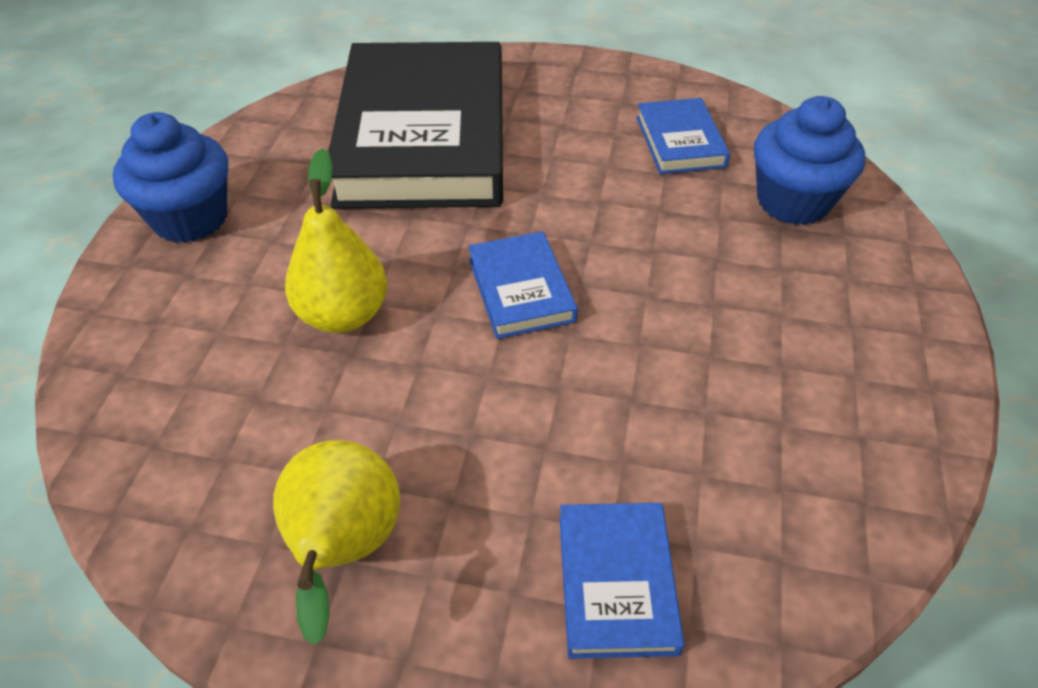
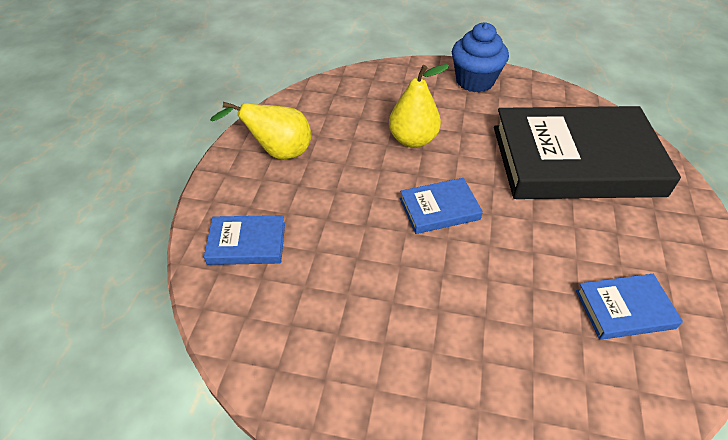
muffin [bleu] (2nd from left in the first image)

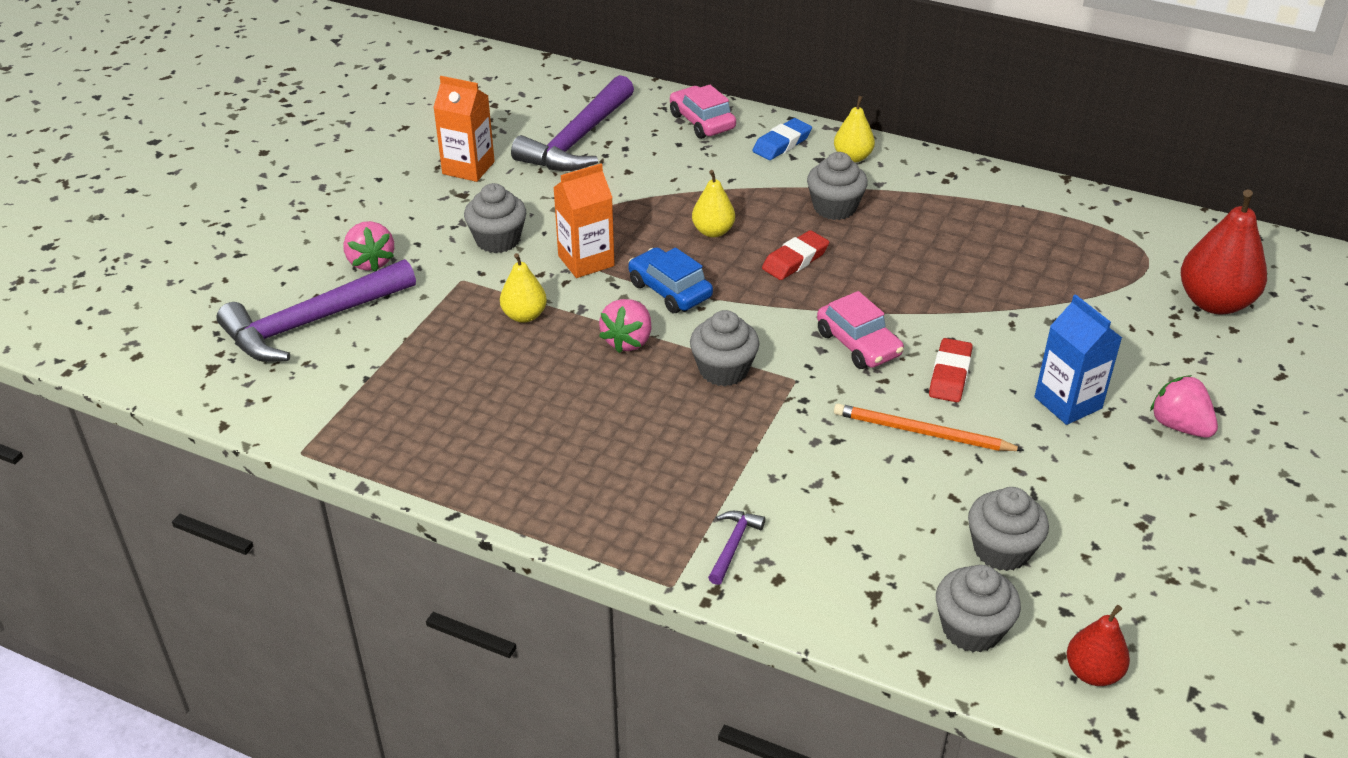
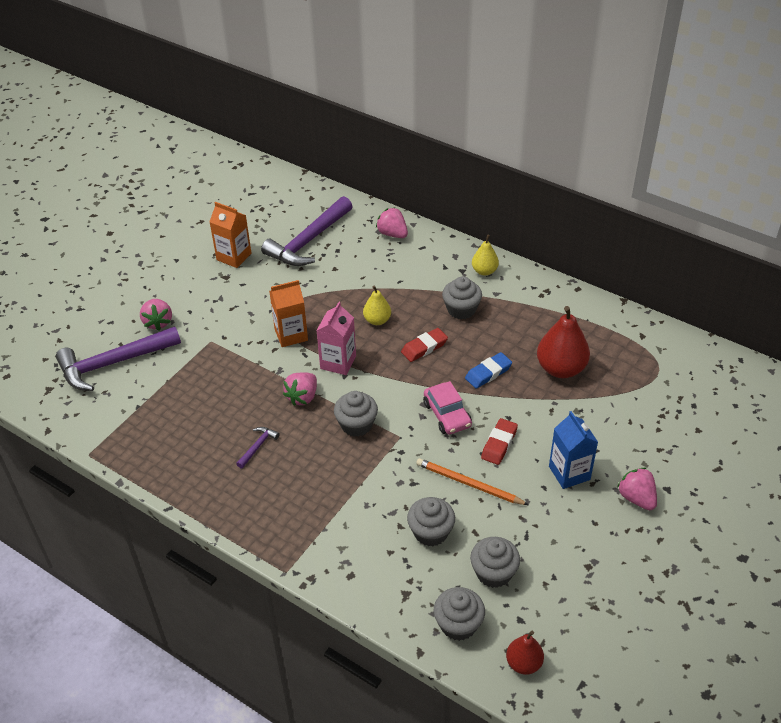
muffin [gris] (2nd from left)
poire [jaune] (1st from left in the first image)
brique de lait [rose]
fraise [rose] (3rd from left)
marteau [violet] (2nd from left)
gomme [bleu]
poire [rouge] (2nd from left)

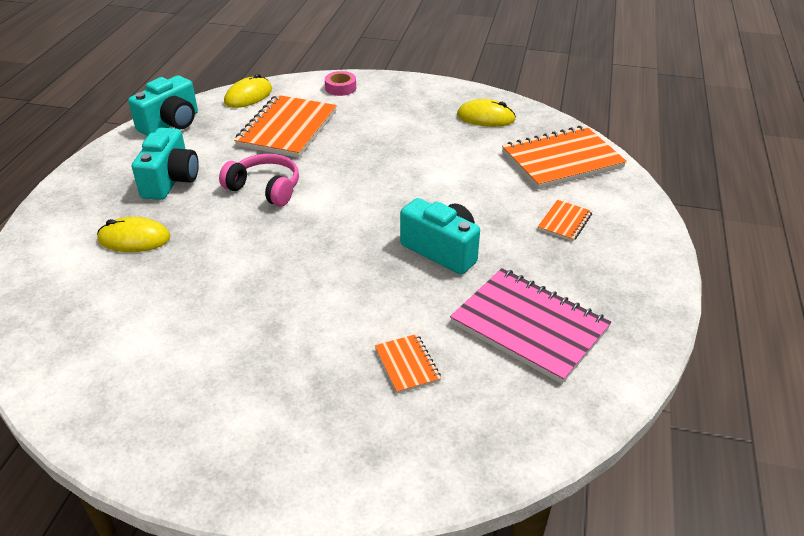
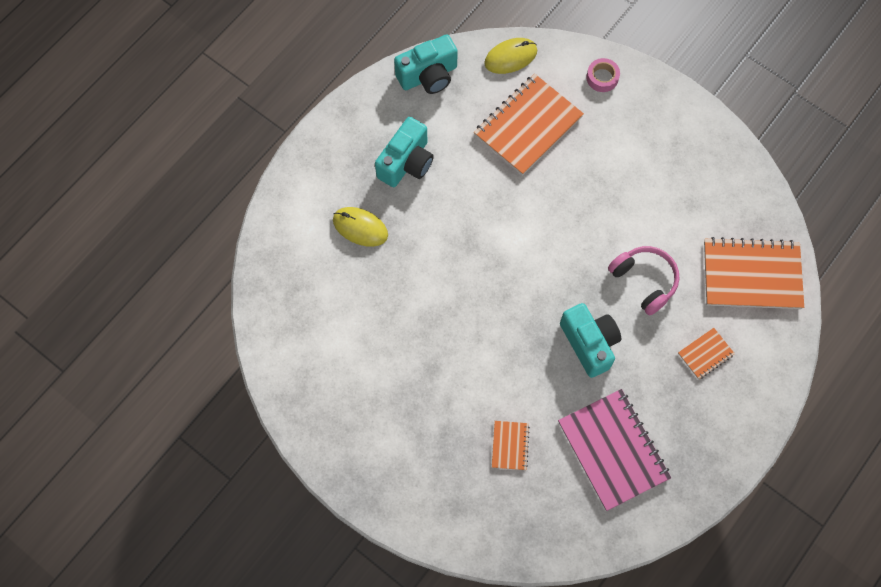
casque audio [rose]
souris [jaune] (3rd from left in the first image)

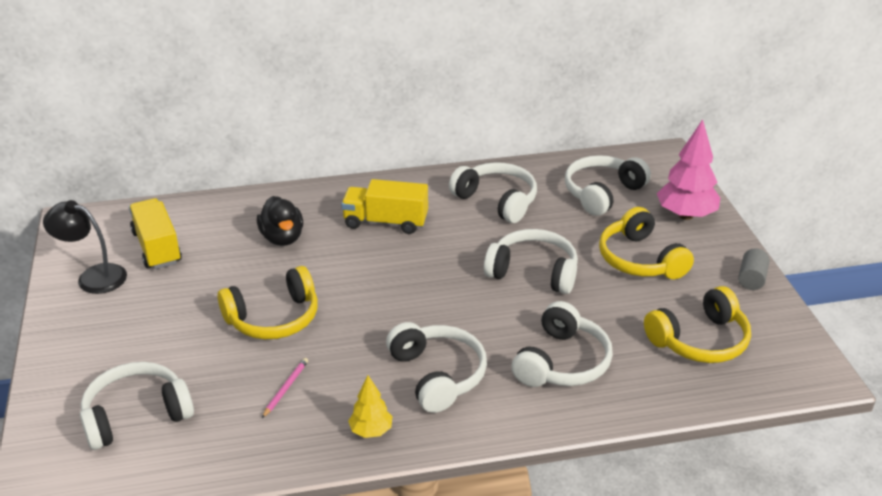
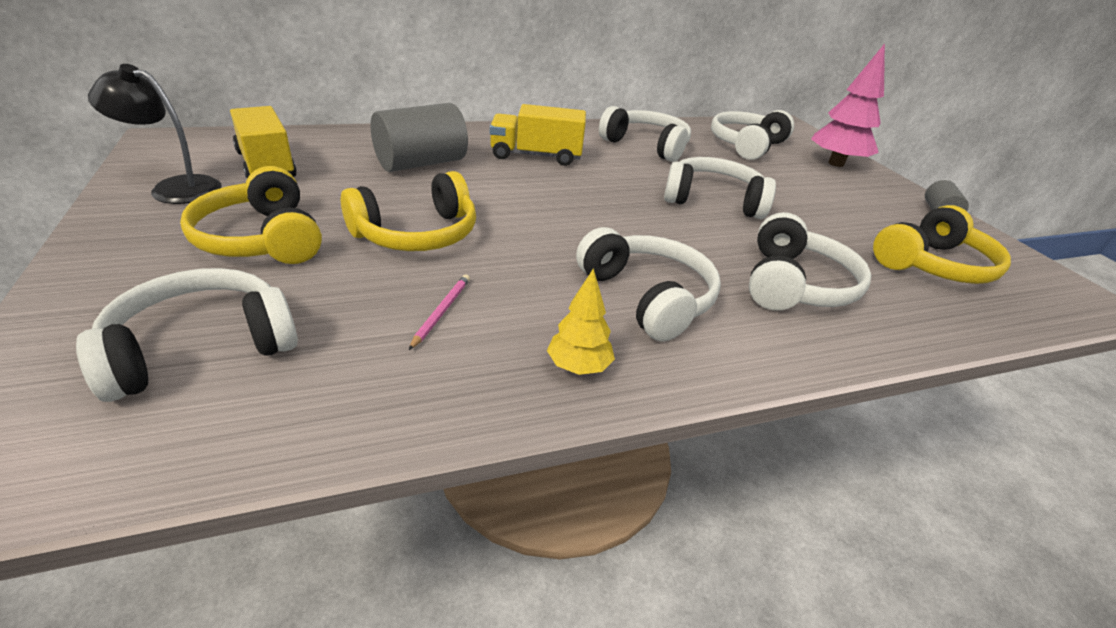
cylindre [gris] (1st from left)
casque audio [jaune] (1st from left)

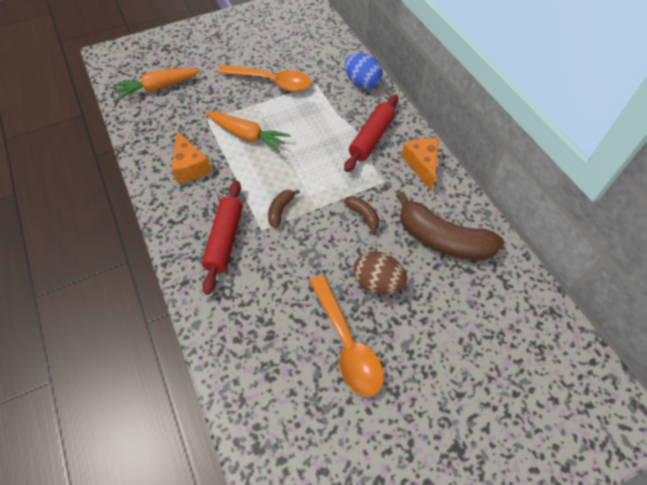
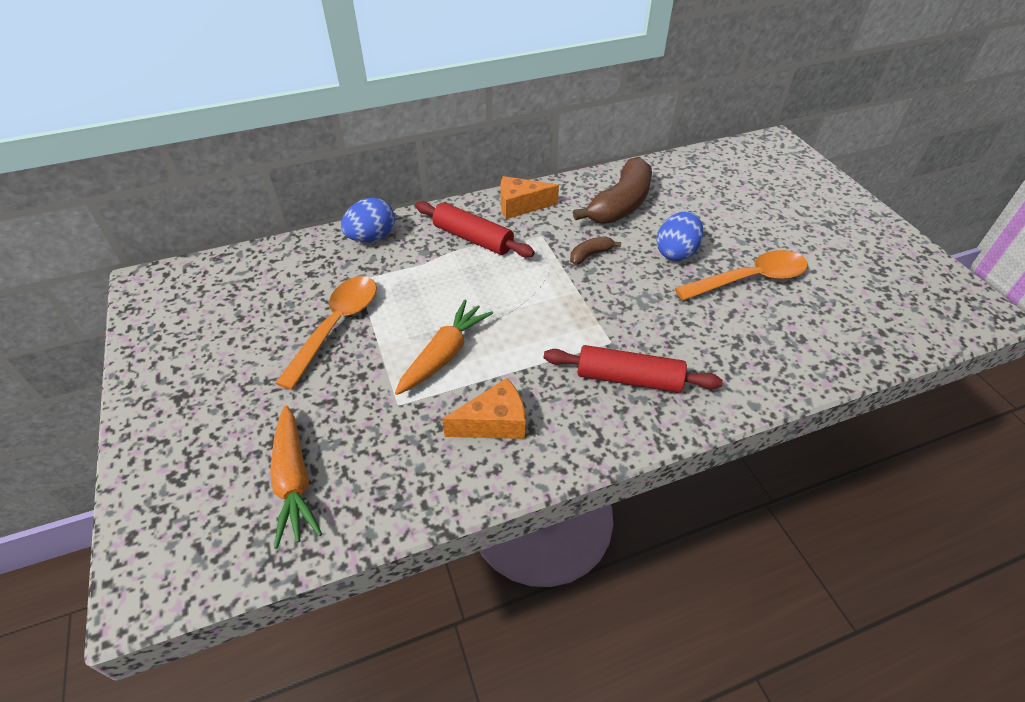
banane [marron] (1st from left in the first image)
œuf [bleu] (2nd from left)

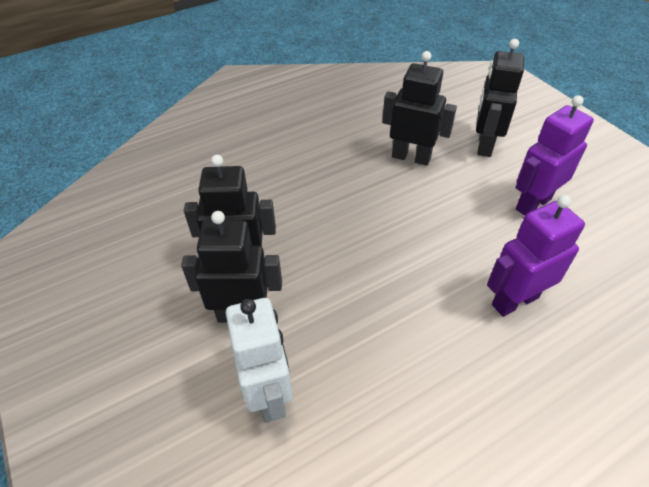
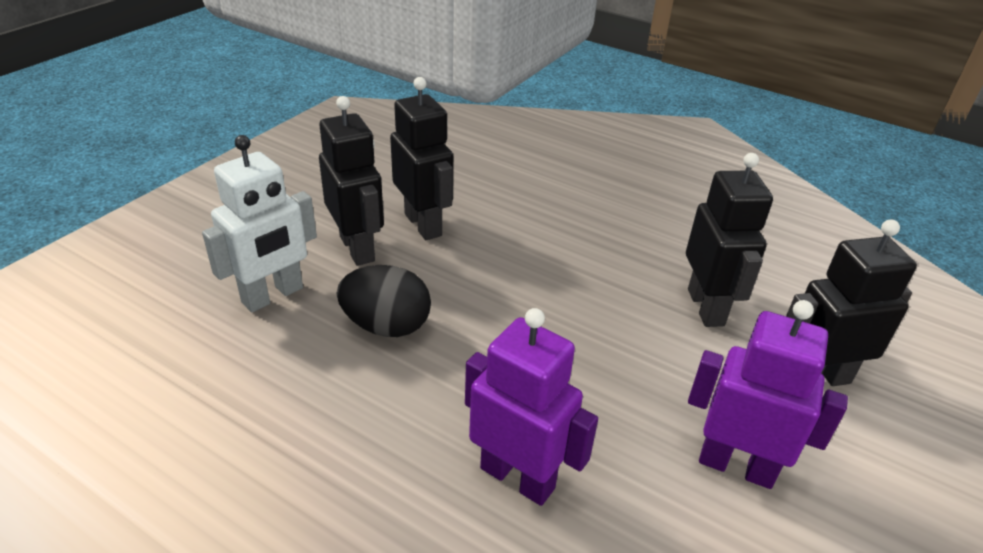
œuf [noir]

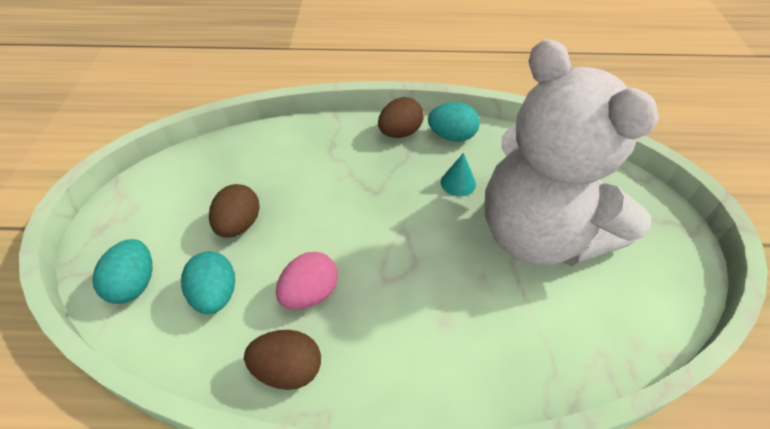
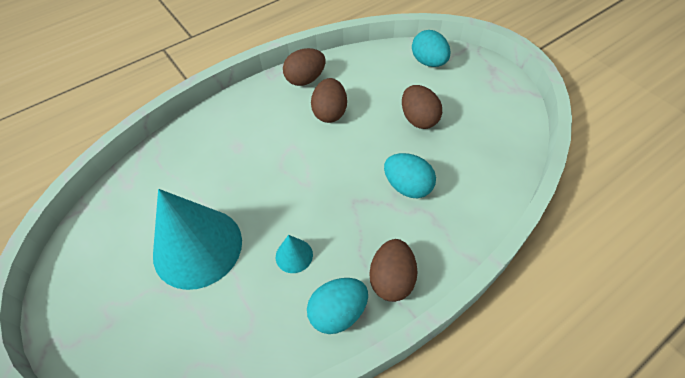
œuf [turquoise] (2nd from left)
œuf [marron] (2nd from left)
cône [turquoise] (1st from left)

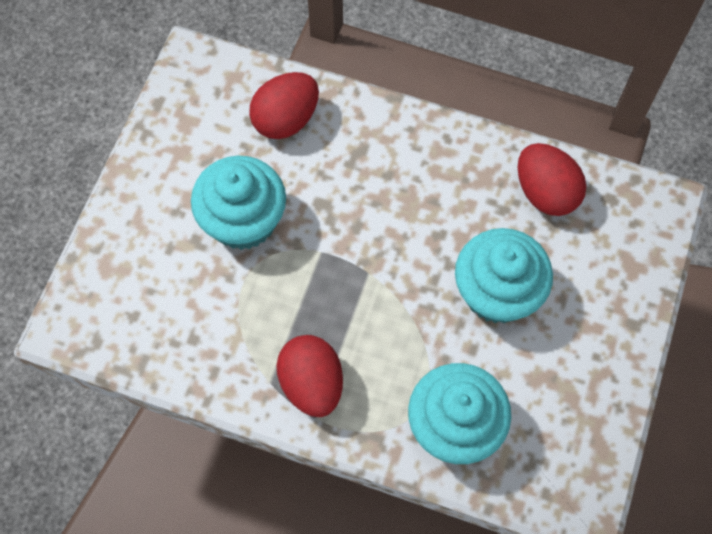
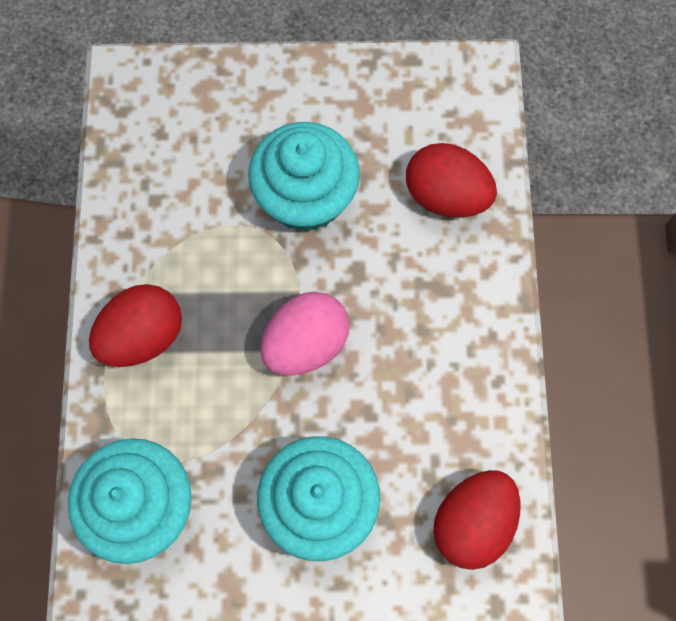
œuf [rose]

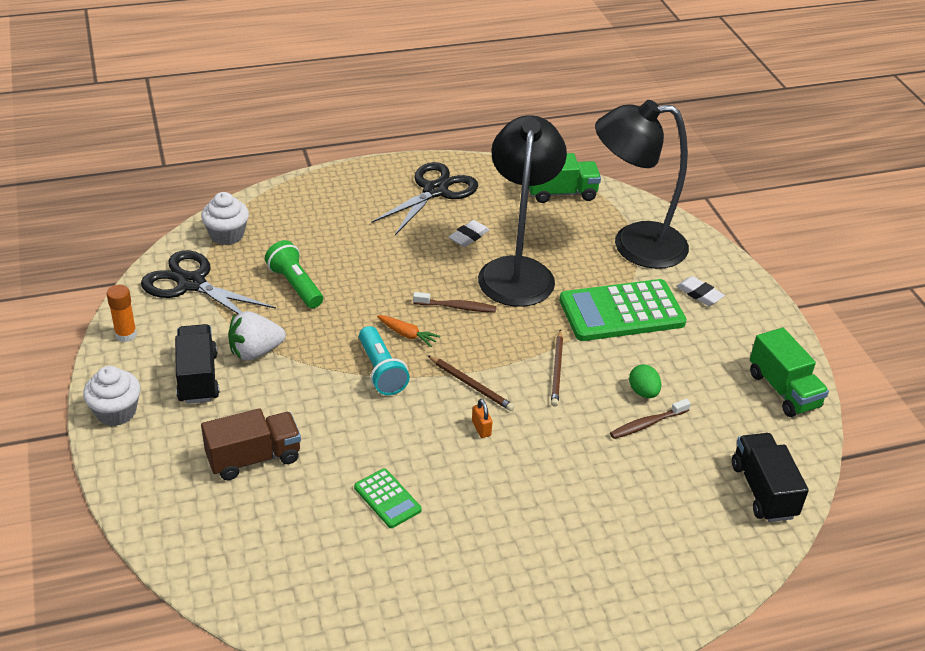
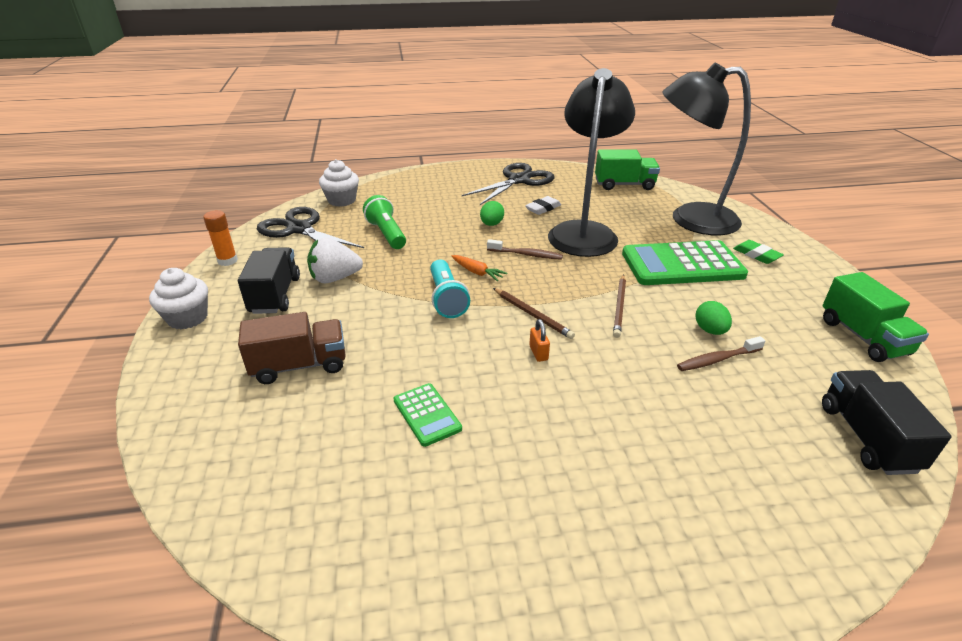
gomme [vert]
œuf [vert] (1st from left)

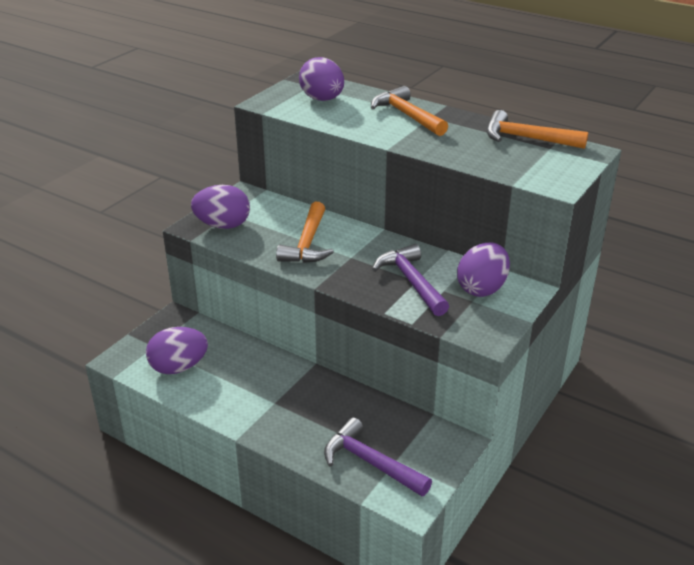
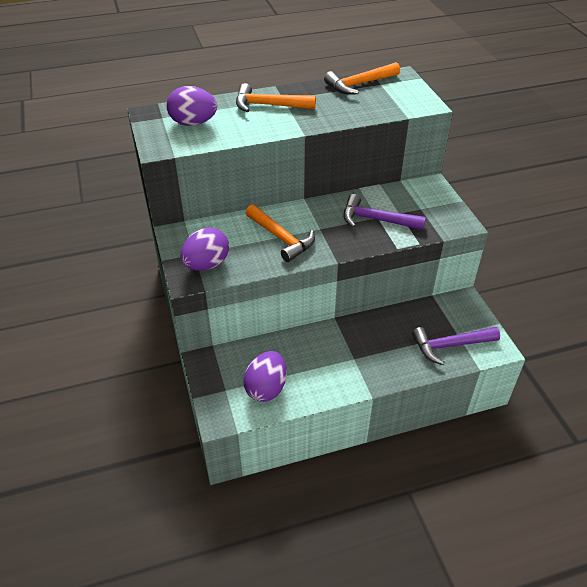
œuf [violet] (4th from left in the first image)

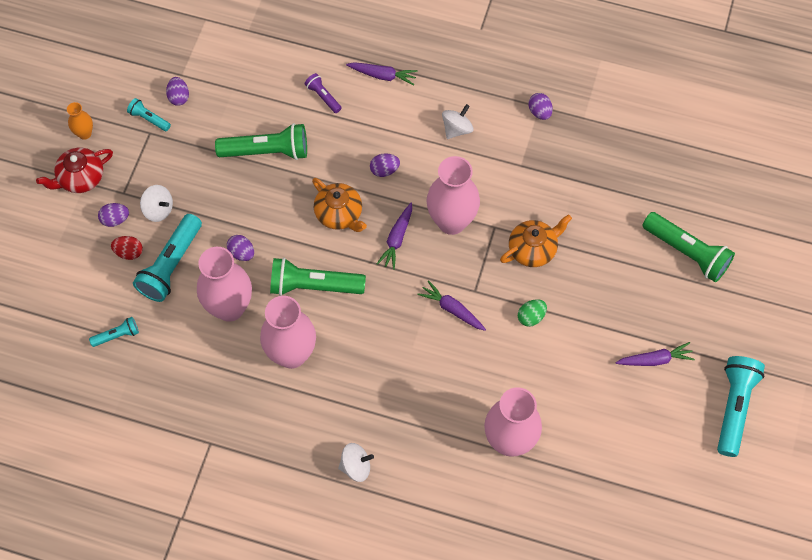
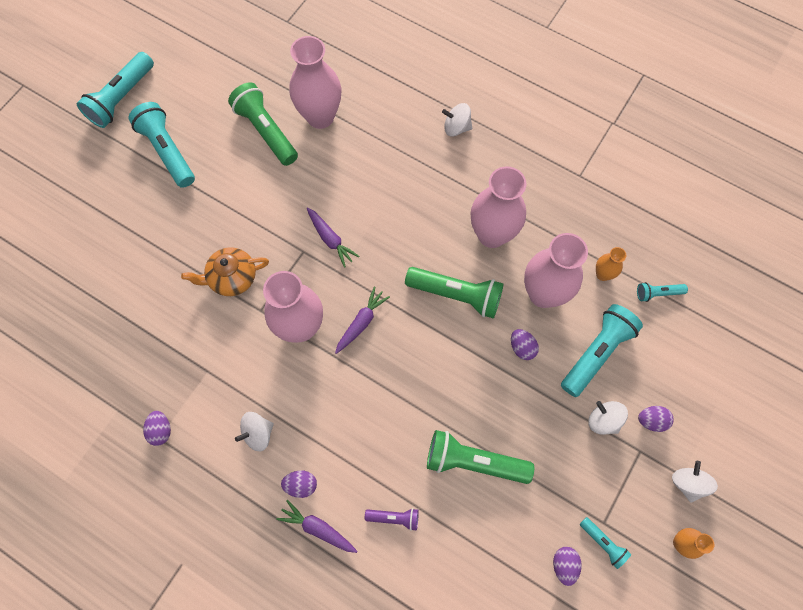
toupie [blanc] (4th from left)
œuf [rouge]
lampe de poche [violet]
théière [orange] (1st from left in the first image)
œuf [violet] (2nd from left)
œuf [vert]
lampe de poche [turquoise] (2nd from left)
lampe de poche [vert] (1st from left)
vase [orange] (1st from left)

